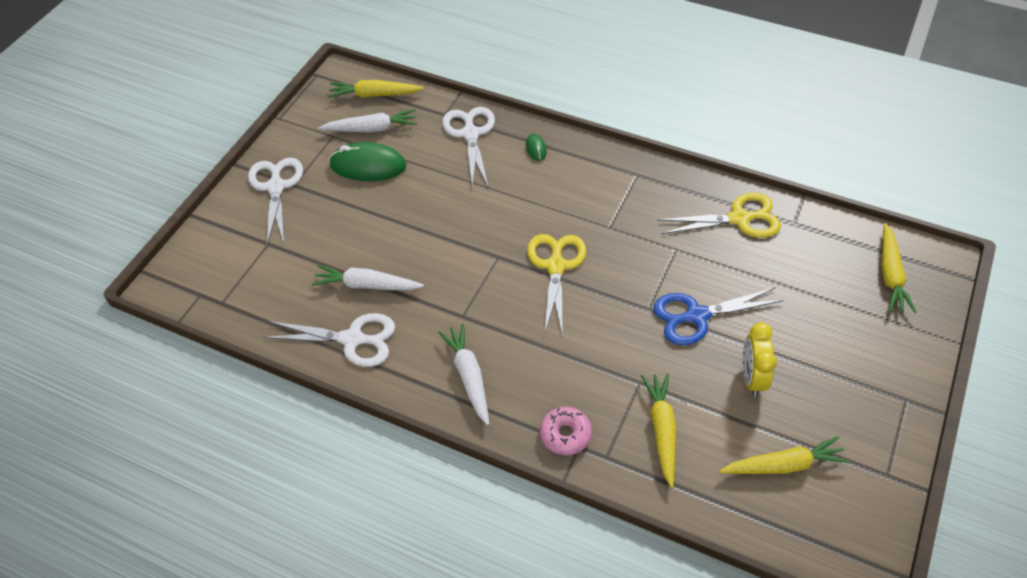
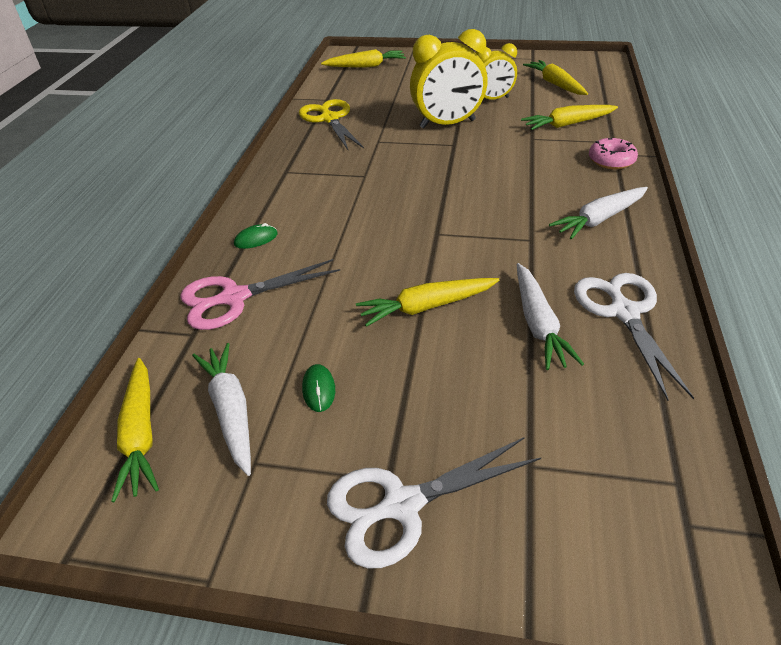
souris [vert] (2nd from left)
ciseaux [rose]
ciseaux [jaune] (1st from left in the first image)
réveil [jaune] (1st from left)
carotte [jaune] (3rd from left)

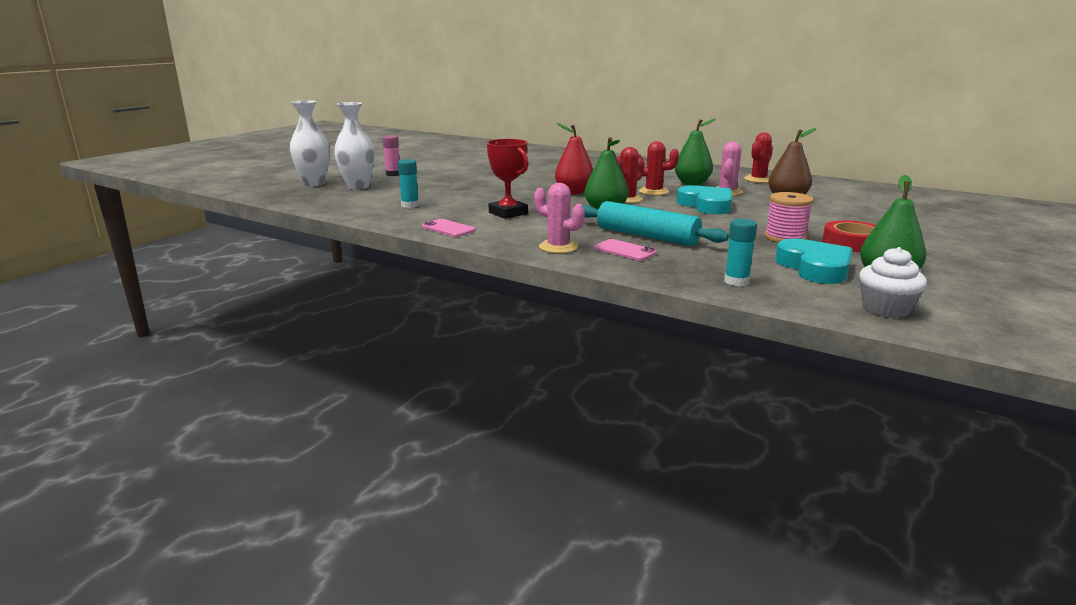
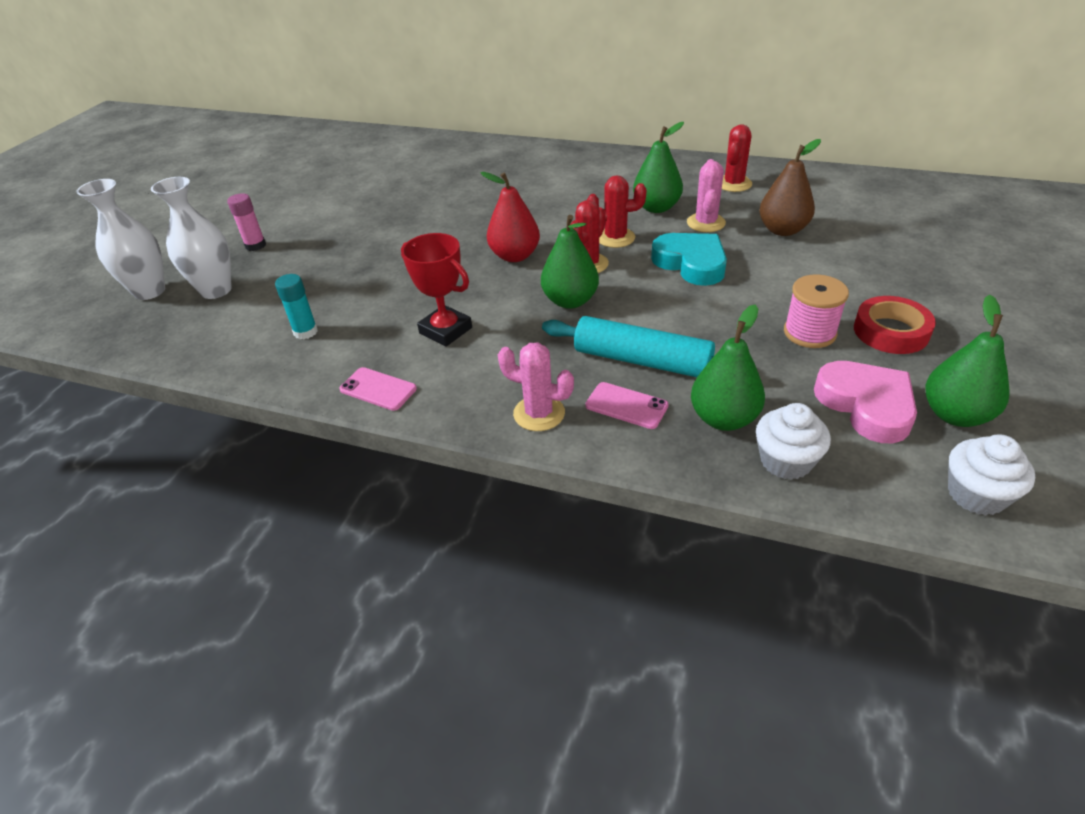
muffin [blanc] (1st from left)
cœur [rose]
poire [vert] (3rd from left)

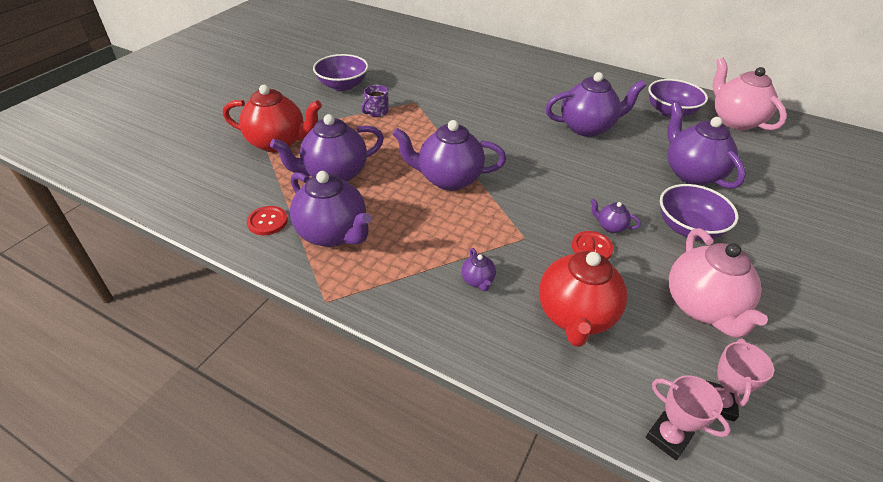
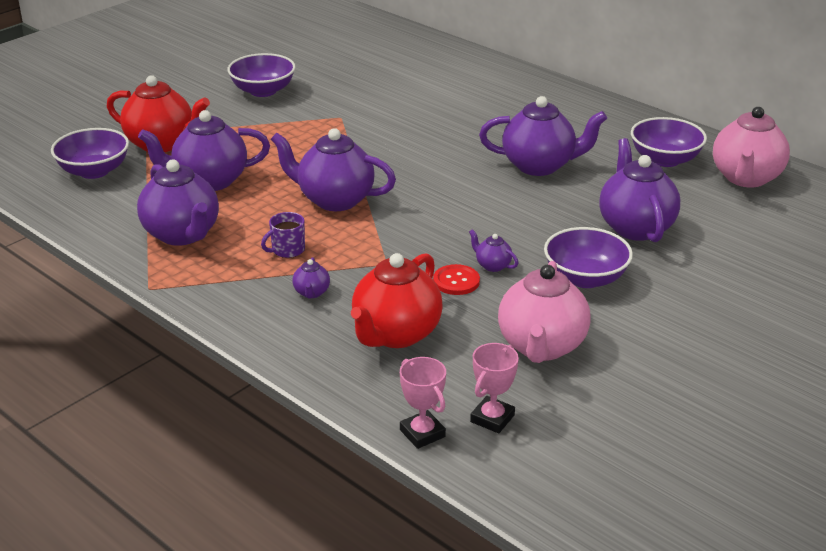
bouton [rouge] (1st from left in the first image)
tasse [violet]
théière [rose] (2nd from left)
bol [violet] (1st from left)

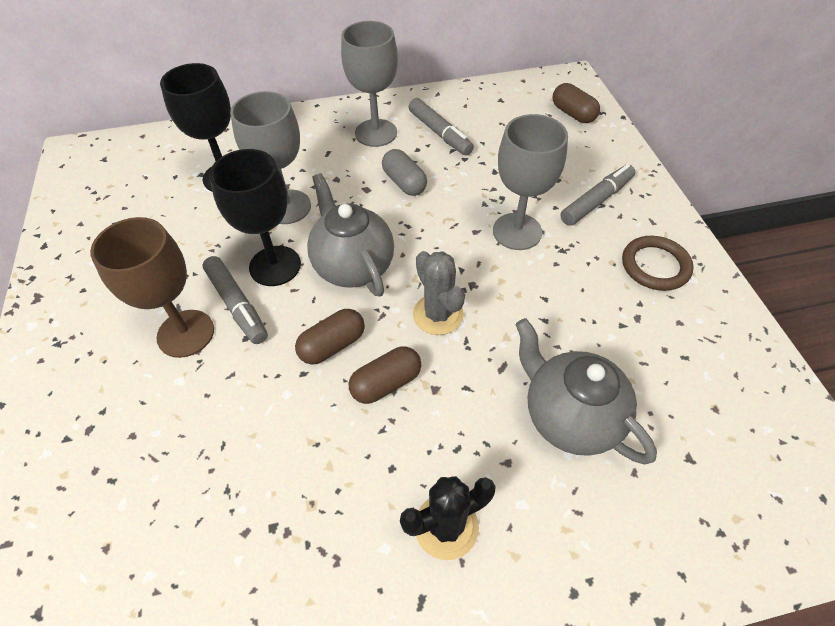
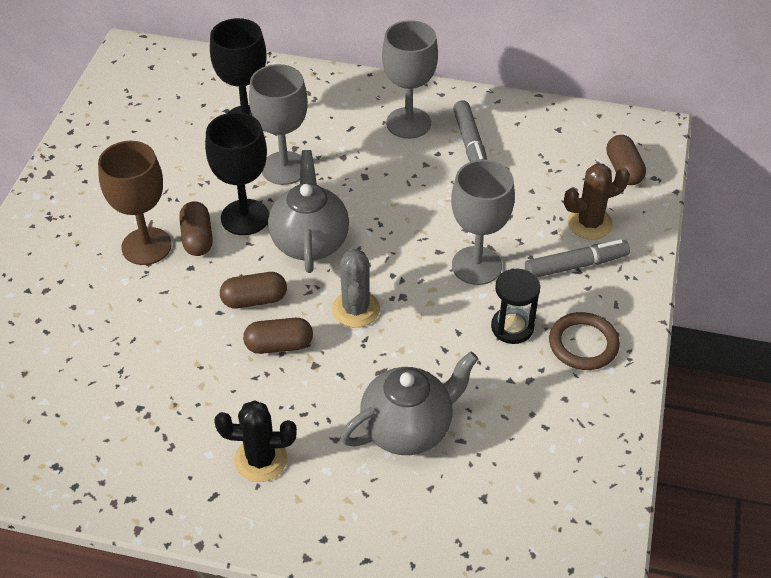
gélule [marron] (1st from left)
gélule [gris]
théière [gris] (2nd from left)
sablier [noir]
cactus [marron]

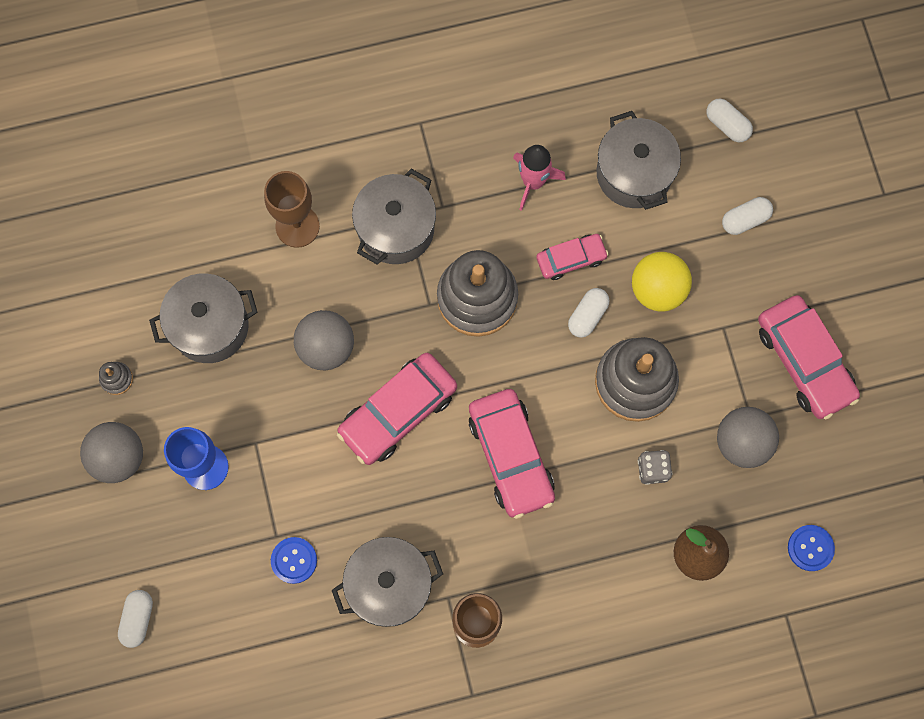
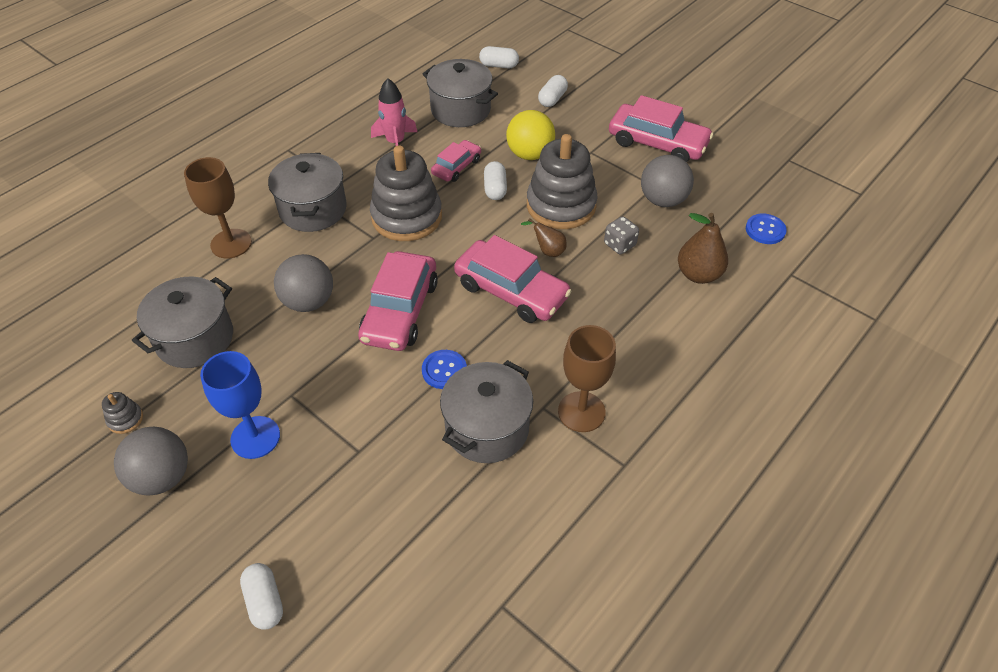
bouton [bleu] (1st from left)
poire [marron] (1st from left)

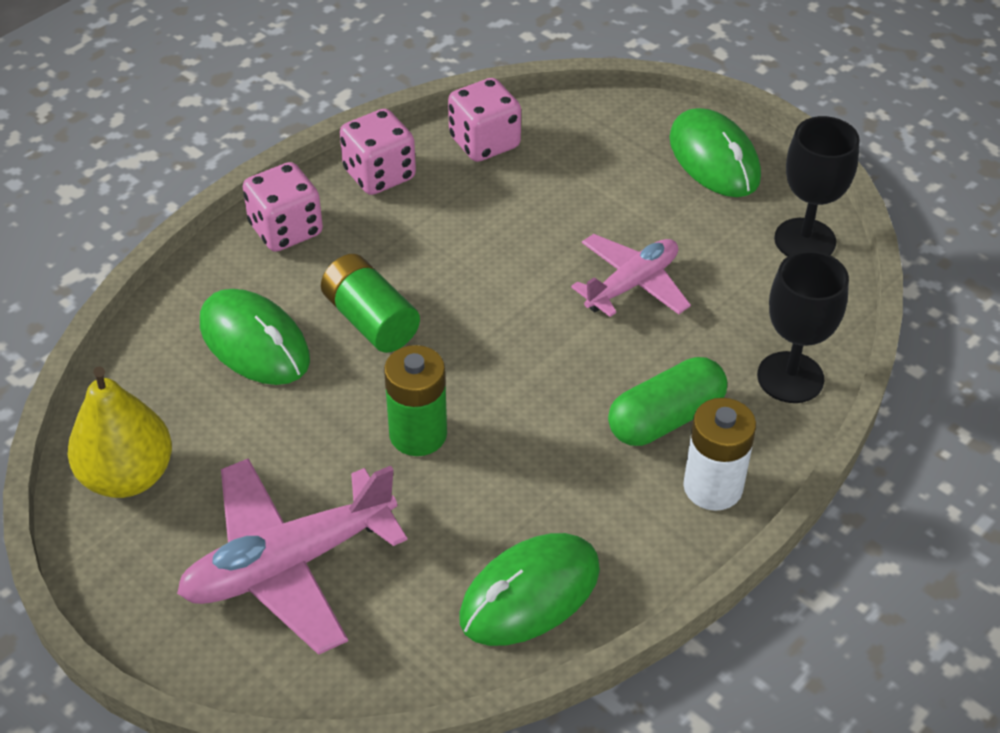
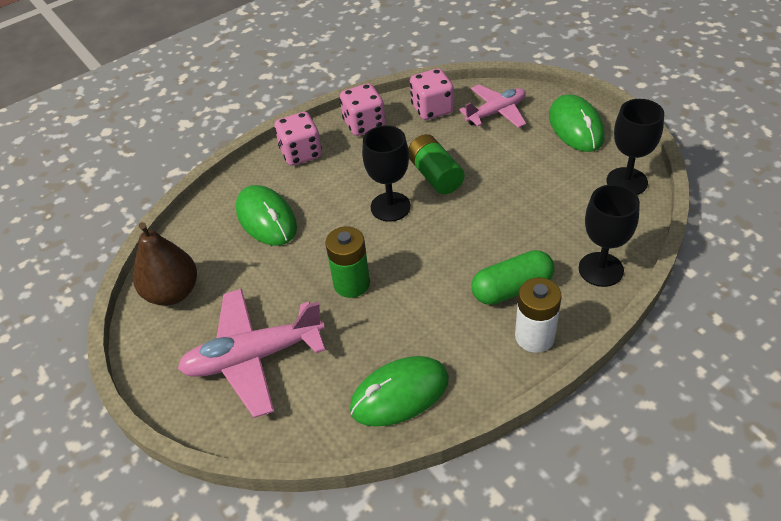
poire [marron]
pile [vert] (2nd from left)
avion [rose] (2nd from left)
verre à pied [noir] (1st from left)

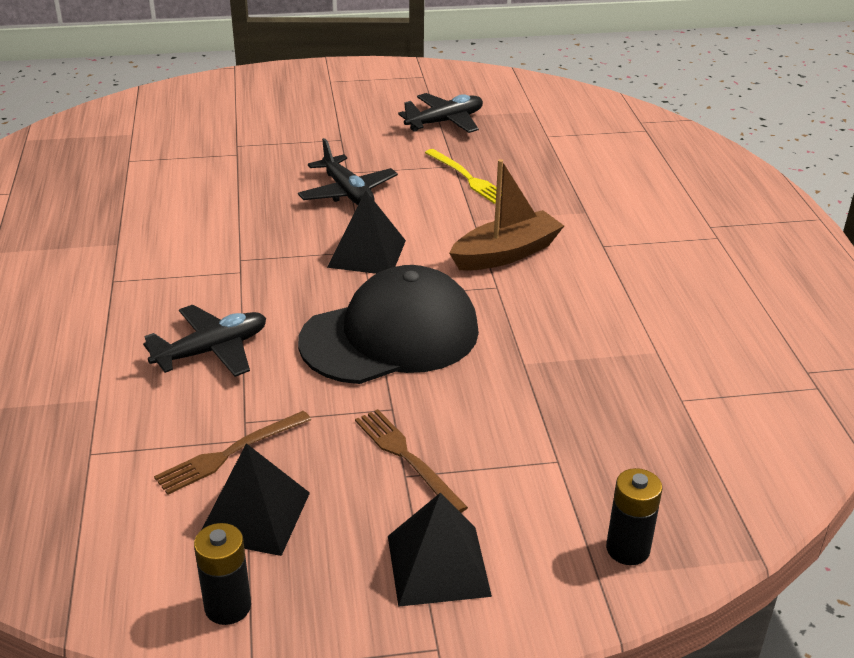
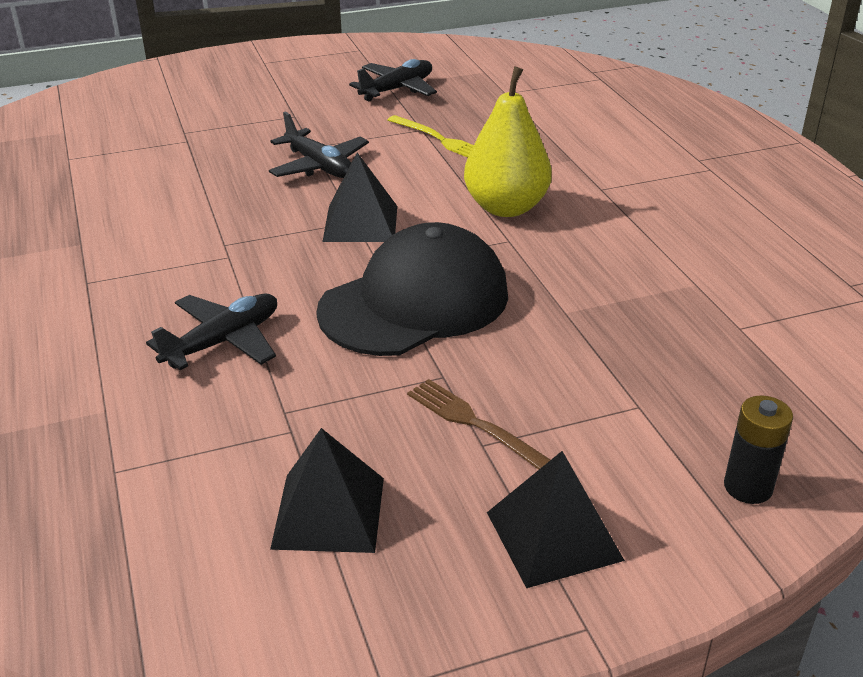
fourchette [marron] (1st from left in the first image)
pile [noir] (1st from left in the first image)
poire [jaune]

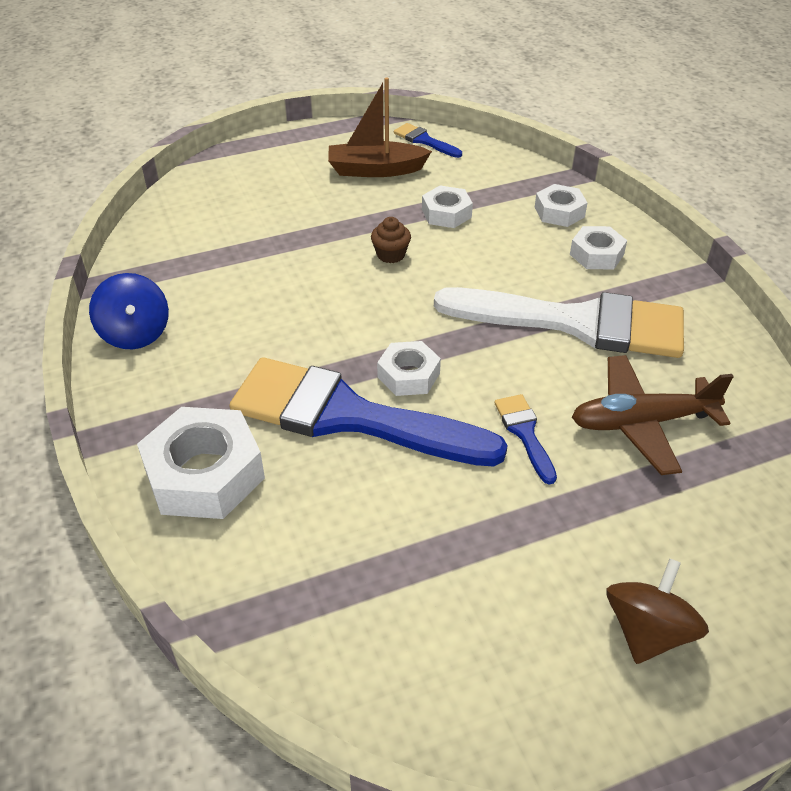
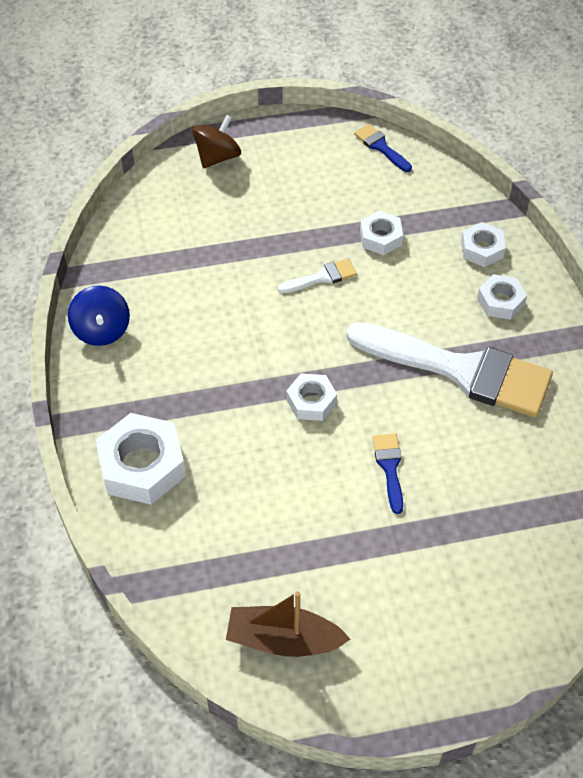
pinceau [bleu] (1st from left in the first image)
bateau [marron]
pinceau [blanc] (1st from left)
avion [marron]
toupie [marron]

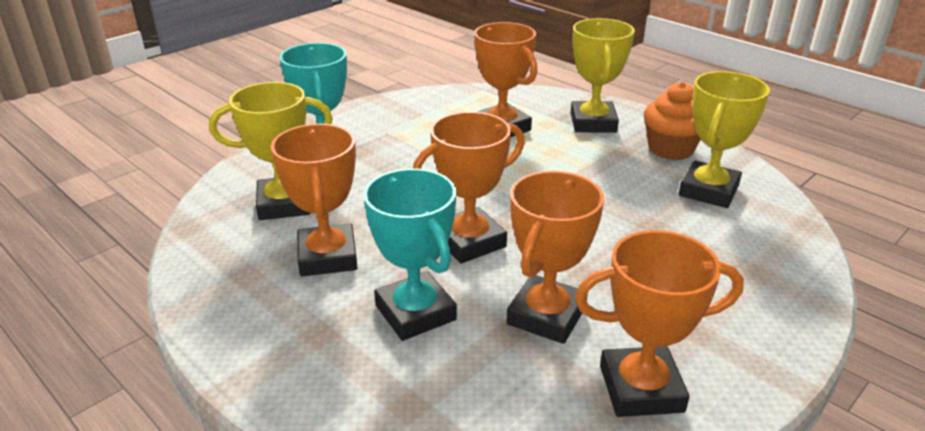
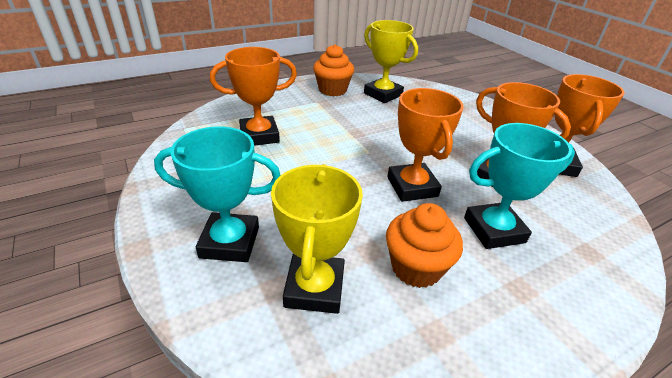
muffin [orange] (2nd from left)
trophée [jaune] (2nd from left in the first image)

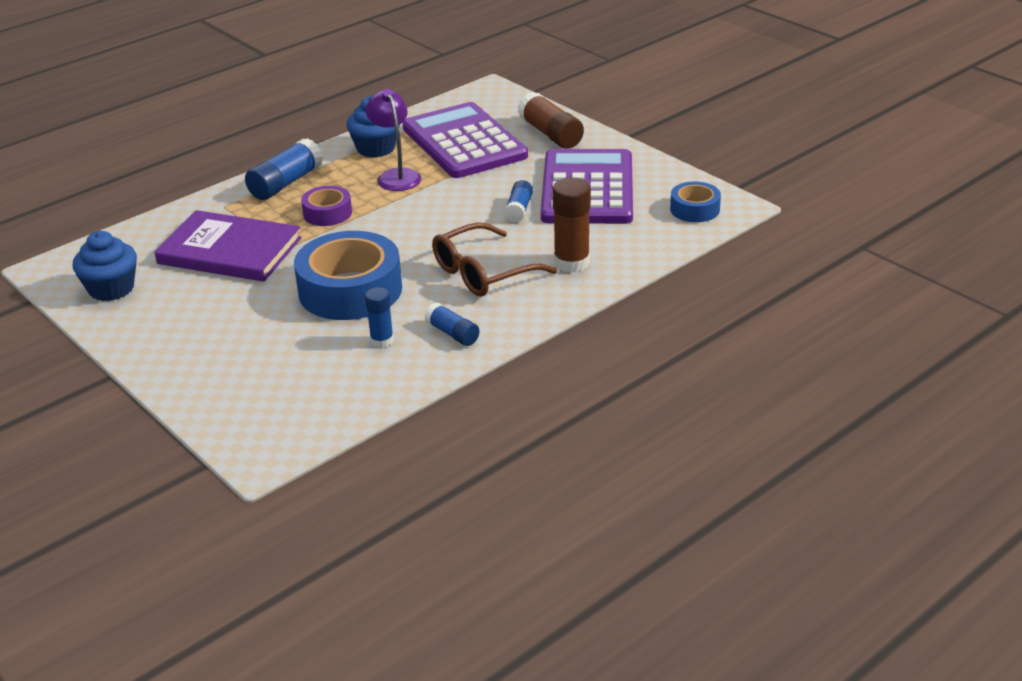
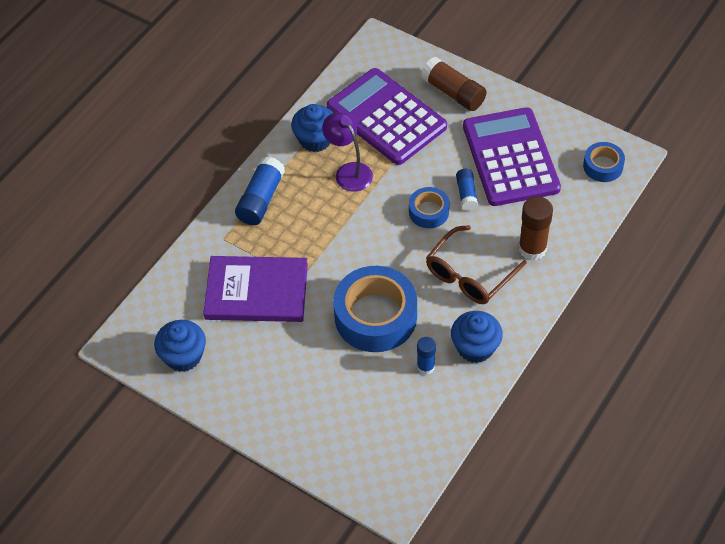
ruban adhésif [violet]
muffin [bleu] (3rd from left)
ruban adhésif [bleu] (2nd from left)

